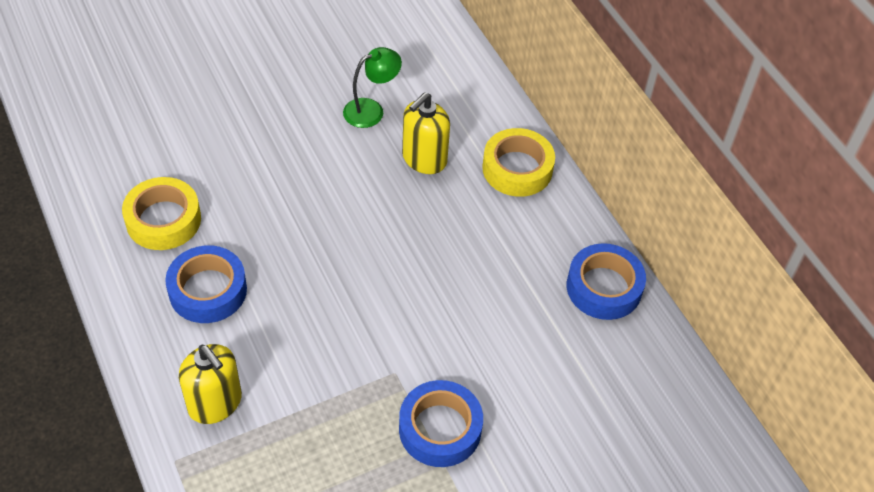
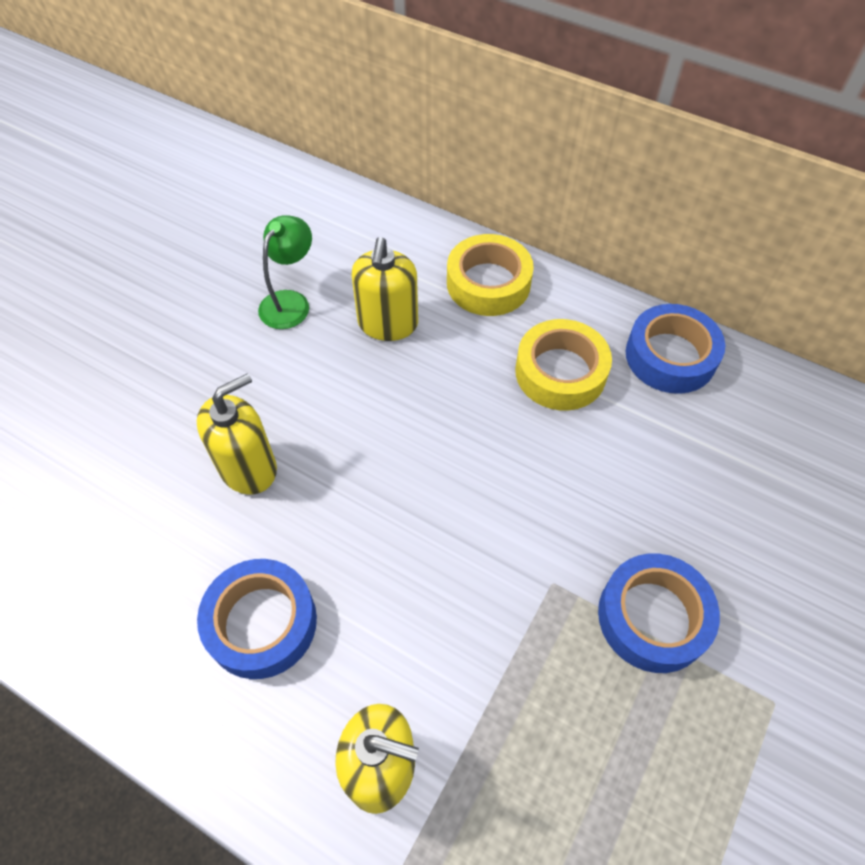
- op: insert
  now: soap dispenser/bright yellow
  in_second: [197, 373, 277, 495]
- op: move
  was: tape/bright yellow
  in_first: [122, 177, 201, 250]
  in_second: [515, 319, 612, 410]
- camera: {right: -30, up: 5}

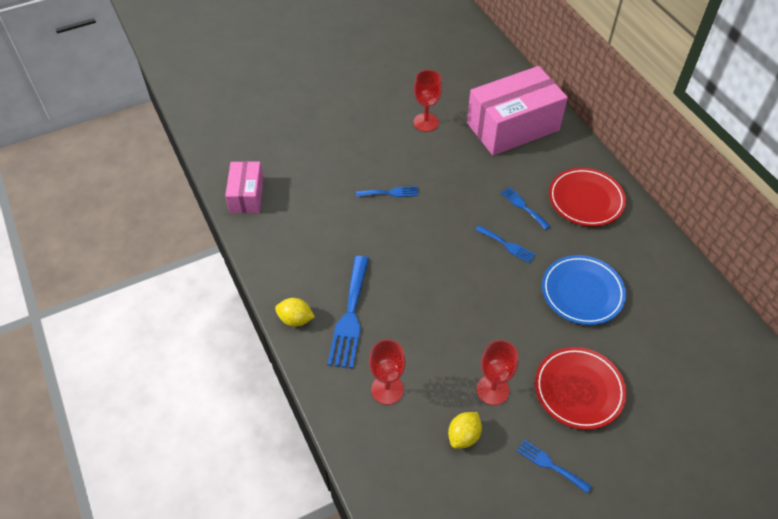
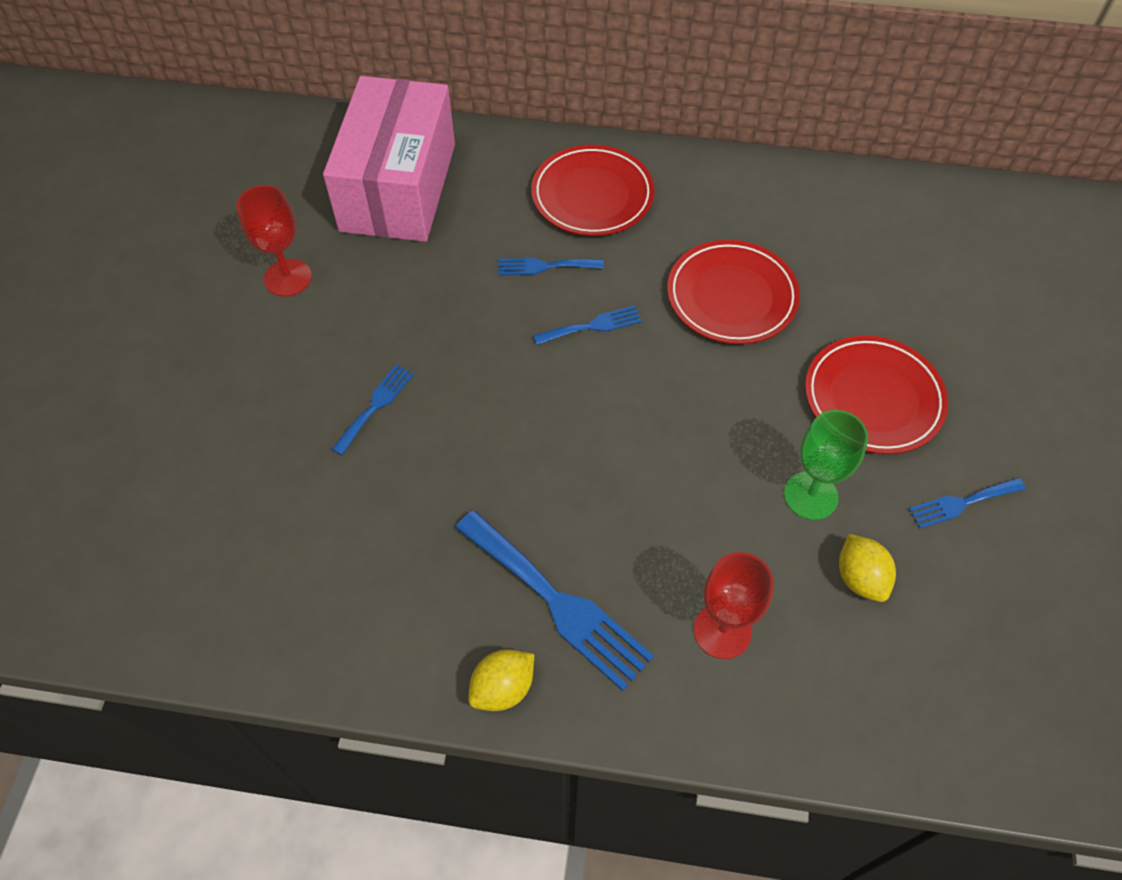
- op: recolor
  was: plate/cobalt
  now: plate/scarlet
  in_first: [542, 255, 626, 325]
  in_second: [667, 240, 800, 344]
- op: recolor
  was: chalice/scarlet
  now: chalice/leaf-green
  in_first: [477, 340, 518, 405]
  in_second: [784, 410, 868, 520]
- op: delete
  was: box/rose-pink
  in_first: [225, 161, 264, 213]
- camera: {right: -55, up: 5}

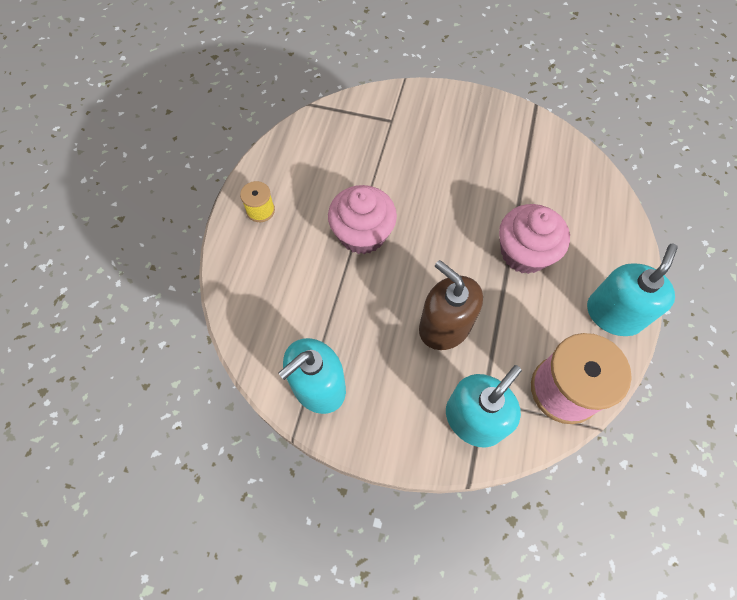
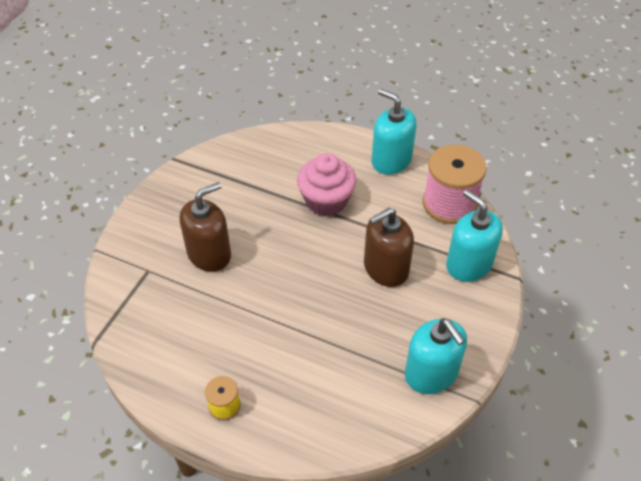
- op: insert
  now: soap dispenser/dark brown
  in_second: [179, 182, 231, 272]
- op: delete
  was: cupcake/rose-pink
  in_first: [328, 185, 397, 254]
- camera: {right: -80, up: -15}

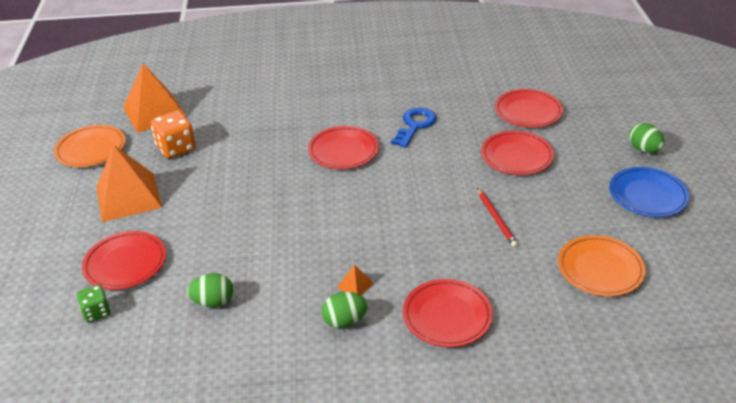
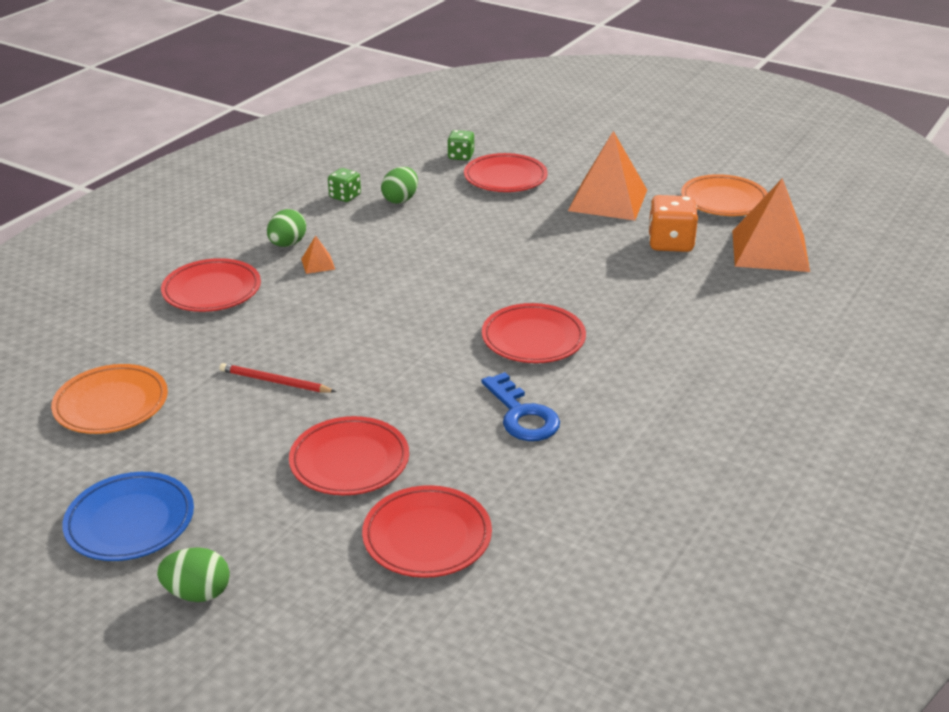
- op: insert
  now: die/leaf-green
  in_second: [328, 168, 361, 202]
- camera: {right: 125, up: -5}

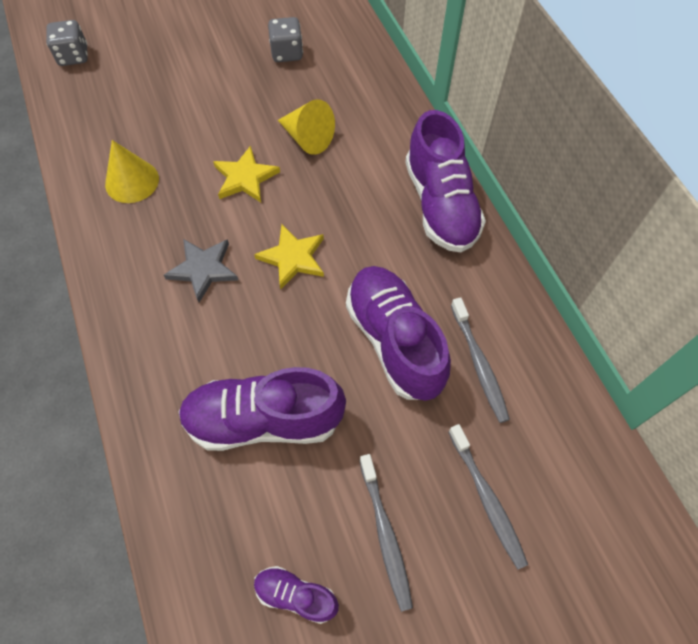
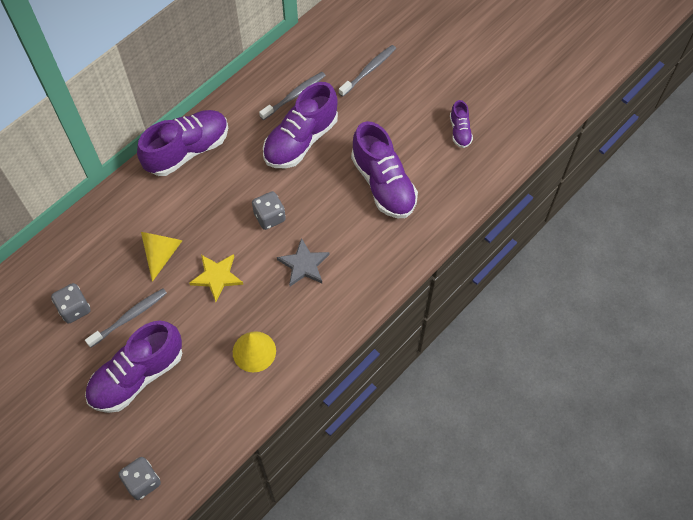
- op: move
  was: toothbrush/grey
  in_first: [359, 454, 413, 612]
  in_second: [85, 288, 167, 348]
- op: insert
  now: lace-up shoe/violet
  in_second: [85, 321, 182, 413]
- op: replace
  was: star shape/bright yellow
  now: die/grey
  in_first: [254, 224, 324, 290]
  in_second: [252, 191, 286, 230]
- camera: {right: -115, up: 0}

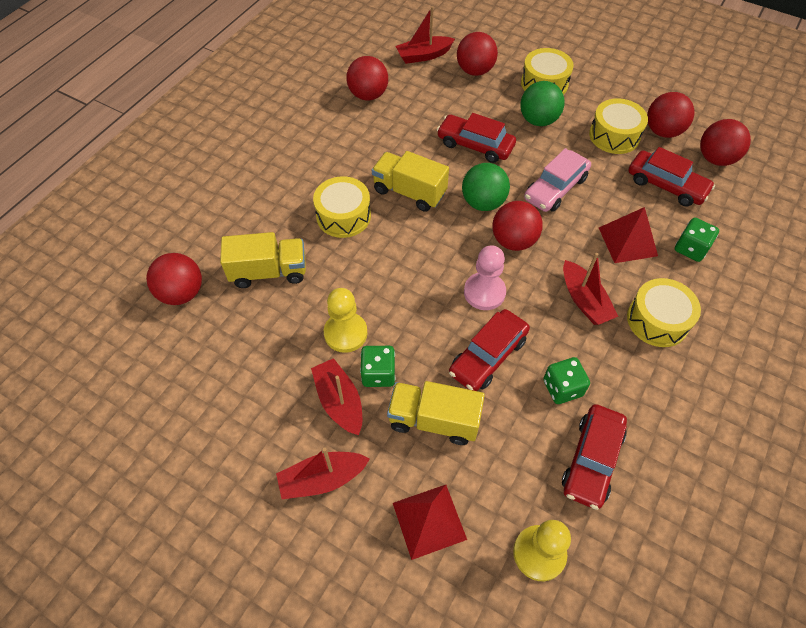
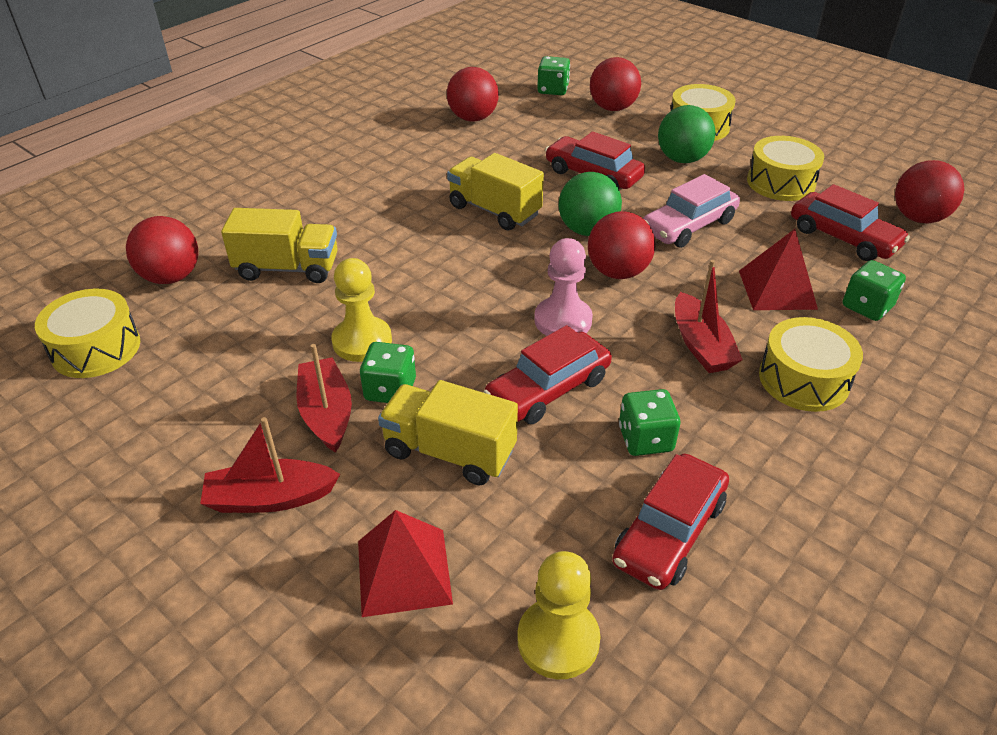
- op: move
  was: drum/bright yellow
  in_first: [313, 176, 371, 238]
  in_second: [35, 289, 140, 378]
- op: replace
  was: boat/scarlet
  now: die/leaf-green
  in_first: [396, 6, 455, 64]
  in_second: [537, 56, 570, 95]
- op: delete
  was: sphere/scarlet
  in_first: [647, 92, 695, 138]
- camera: {right: 10, up: -15}

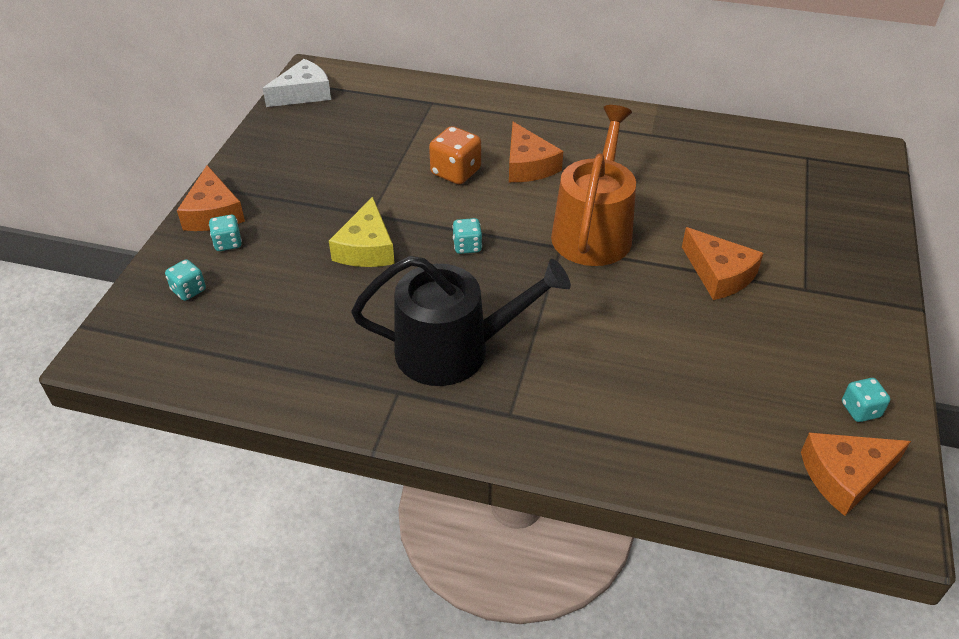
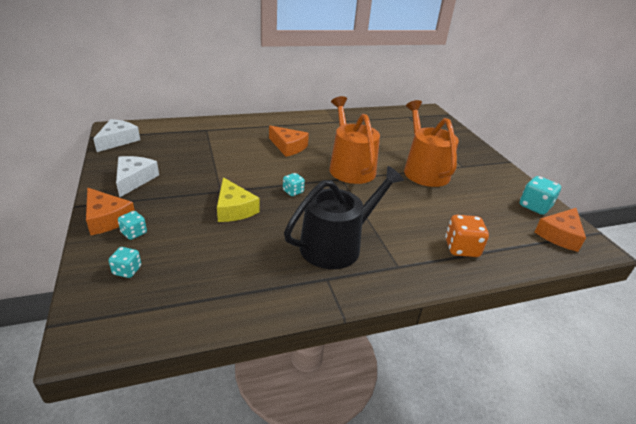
- op: insert
  now: piece of cheese/white
  in_second: [116, 156, 159, 197]
- op: replace
  was: piece of cheese/orange-coloured
  now: watering pot/orange-coloured
  in_first: [682, 227, 764, 300]
  in_second: [404, 100, 459, 187]
- op: move
  was: die/orange-coloured
  in_first: [429, 126, 481, 184]
  in_second: [445, 215, 489, 257]
- op: resize
  was: die/turquoise
  in_first: [842, 378, 890, 422]
  in_second: [520, 176, 561, 215]
  ratio: 1.65
- camera: {right: -35, up: -10}

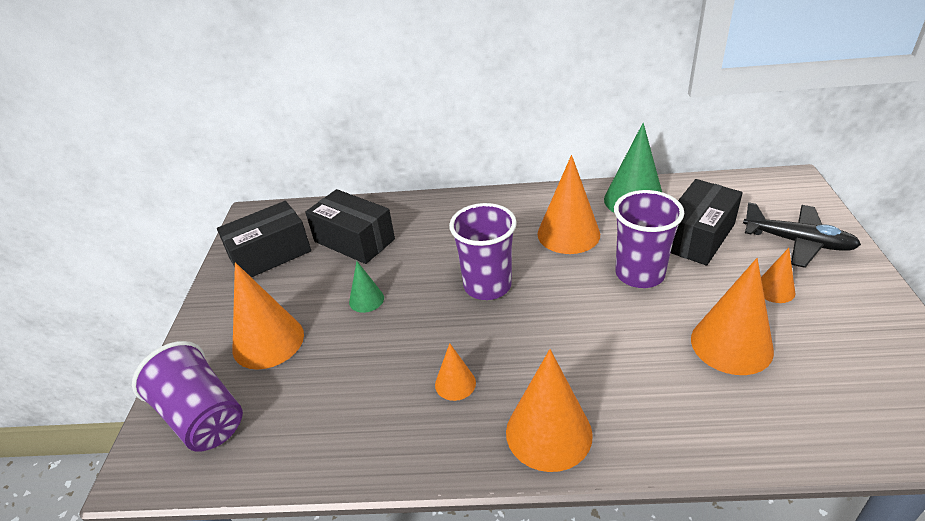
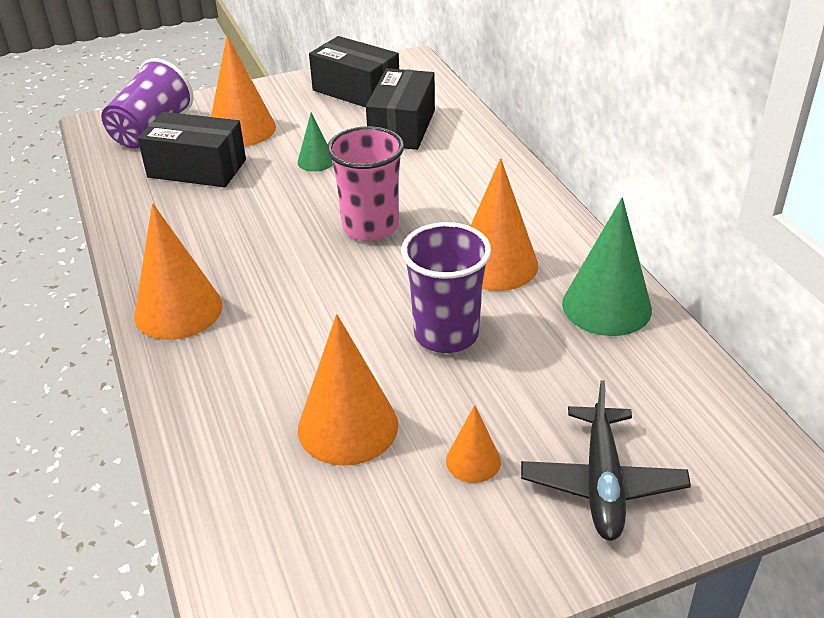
- op: move
  was: box/black
  in_first: [671, 179, 743, 266]
  in_second: [138, 112, 246, 187]
- op: recolor
  was: beaker/violet
  now: beaker/rose-pink
  in_first: [449, 203, 517, 300]
  in_second: [327, 126, 404, 241]
- op: delete
  was: cone shape/orange-coloured
  in_first: [435, 343, 476, 401]
- camera: {right: 65, up: 0}

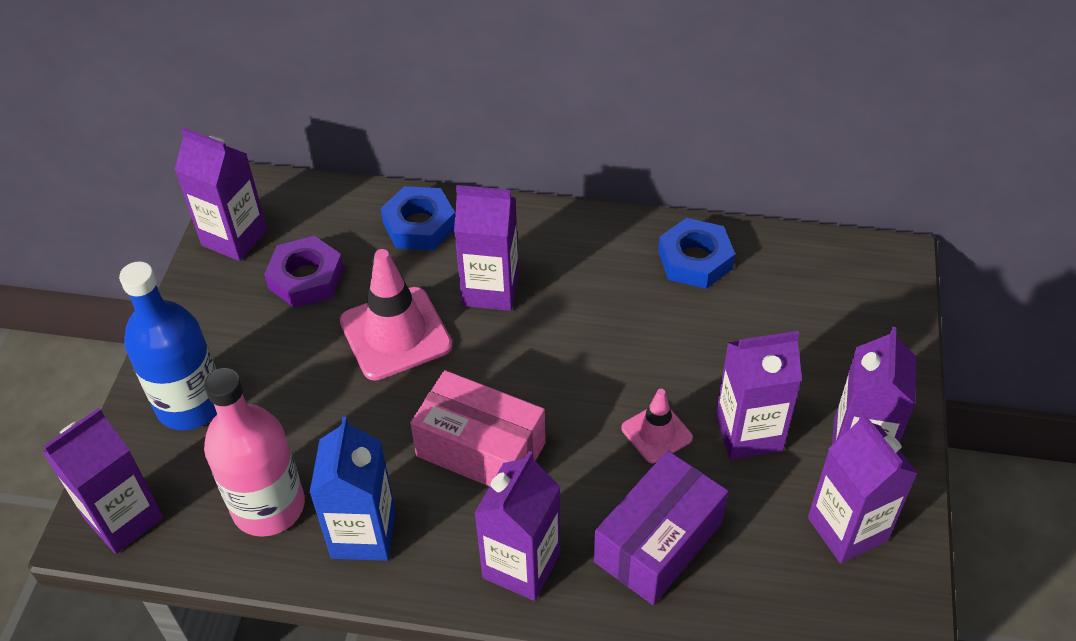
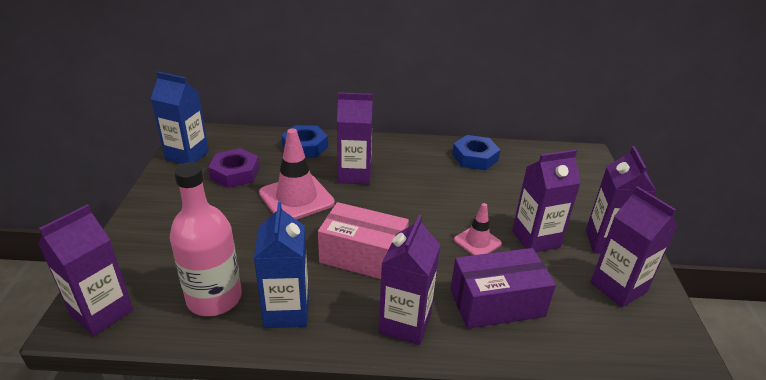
- op: recolor
  was: milk carton/violet
  now: milk carton/cobalt
  in_first: [175, 127, 268, 261]
  in_second: [151, 72, 209, 164]
- op: rotate
  was: box/violet
  in_first: [594, 450, 729, 605]
  in_second: [450, 248, 556, 329]
  clockwise: 45
- op: delete
  was: drink bottle/cobalt
  in_first: [119, 261, 217, 430]
- camera: {right: -10, up: -15}

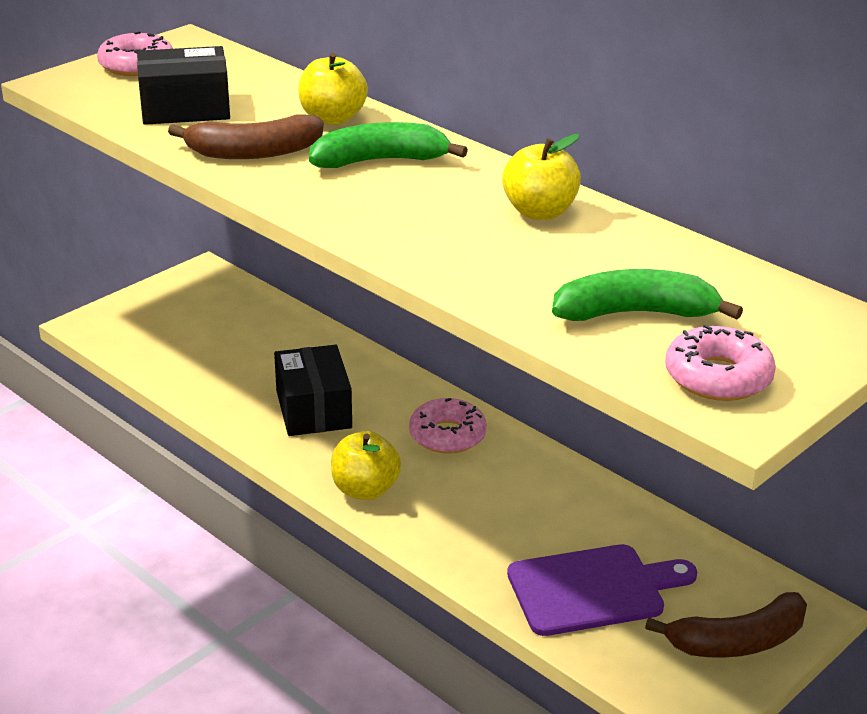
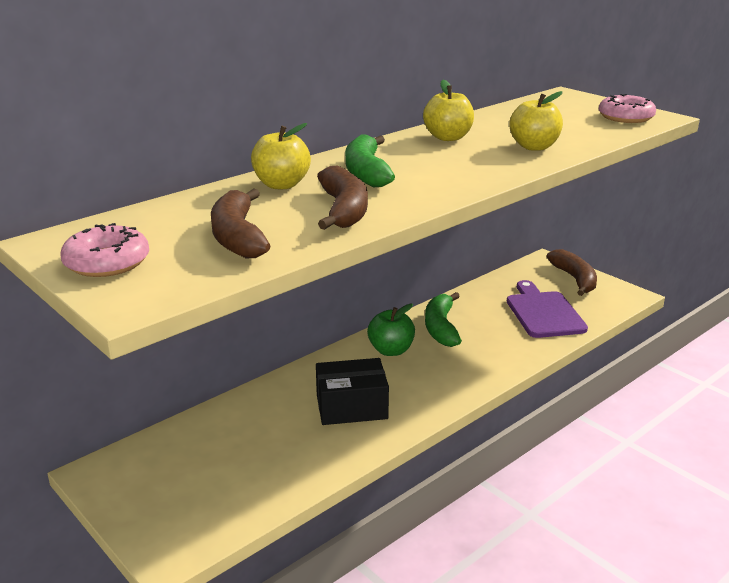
- op: replace
  was: box/black
  now: toy banana/dark brown
  in_first: [137, 46, 230, 125]
  in_second: [211, 189, 270, 259]
- op: replace
  was: donut/rose-pink
  now: apple/leaf-green
  in_first: [409, 398, 487, 454]
  in_second: [367, 304, 415, 356]
- op: move
  was: toy banana/leaf-green
  in_first: [552, 269, 743, 321]
  in_second: [425, 292, 462, 347]
- op: move
  was: apple/bright yellow
  in_first: [331, 431, 401, 500]
  in_second: [509, 91, 563, 151]
- camera: {right: -85, up: -5}

